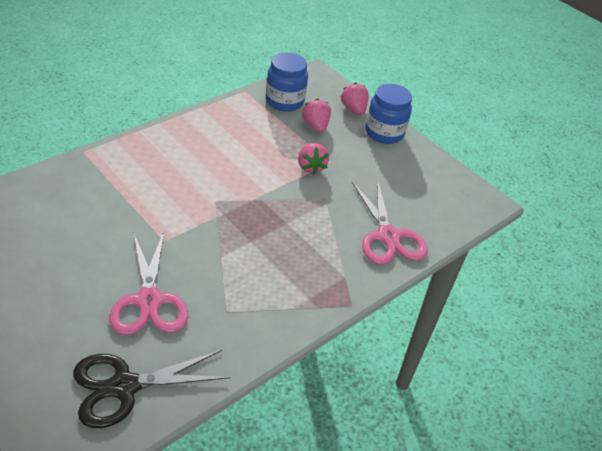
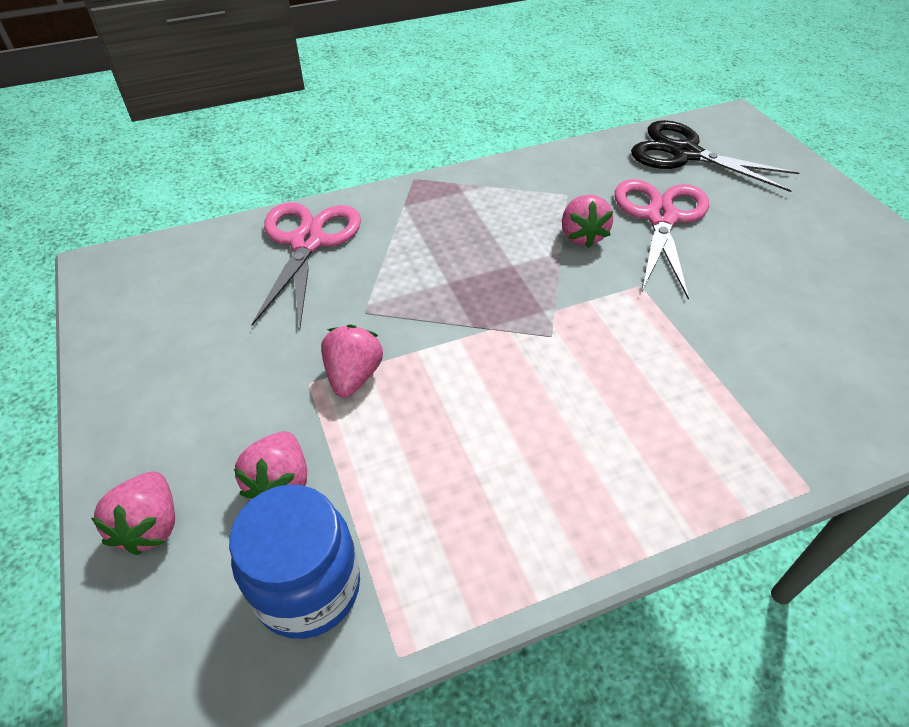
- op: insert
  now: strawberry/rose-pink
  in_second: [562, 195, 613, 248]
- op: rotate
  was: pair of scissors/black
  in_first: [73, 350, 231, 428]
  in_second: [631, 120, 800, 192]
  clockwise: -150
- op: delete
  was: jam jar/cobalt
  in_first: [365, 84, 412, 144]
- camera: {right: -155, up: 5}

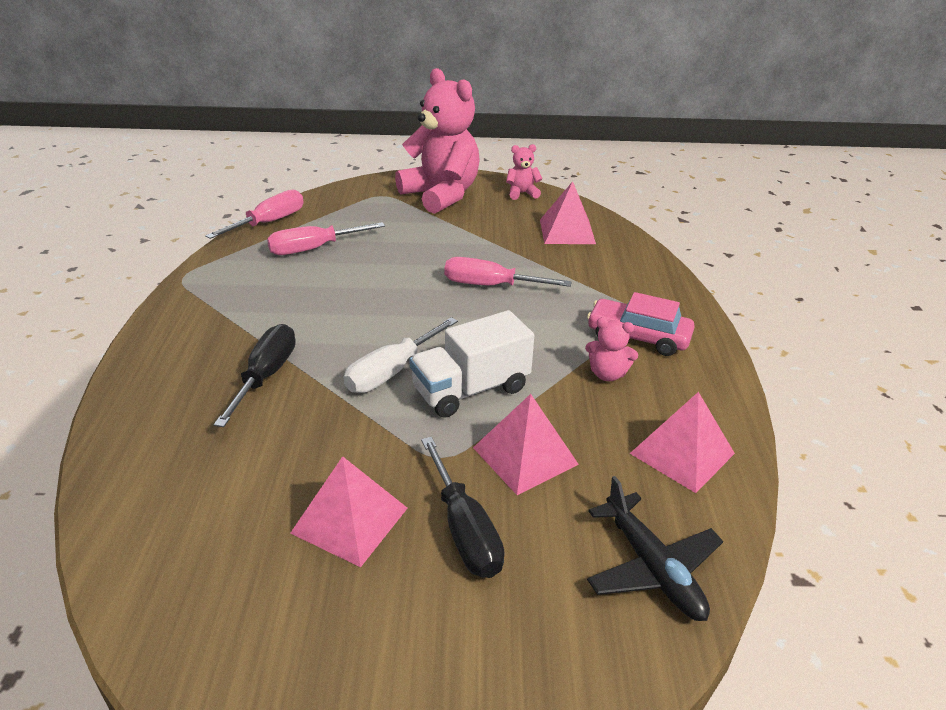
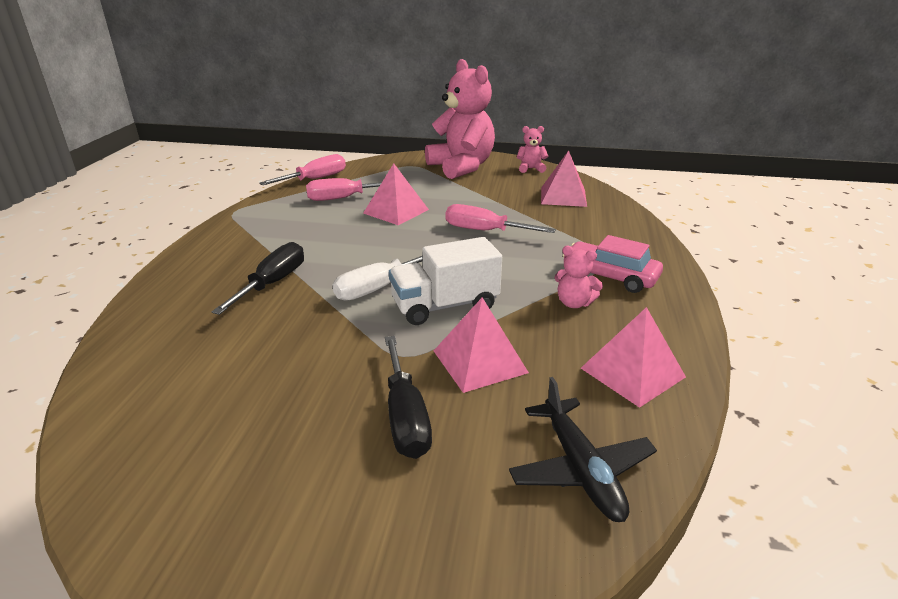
- op: move
  was: pyramid shape/rose-pink
  in_first: [290, 456, 407, 567]
  in_second: [363, 163, 429, 225]
- camera: {right: 10, up: -5}

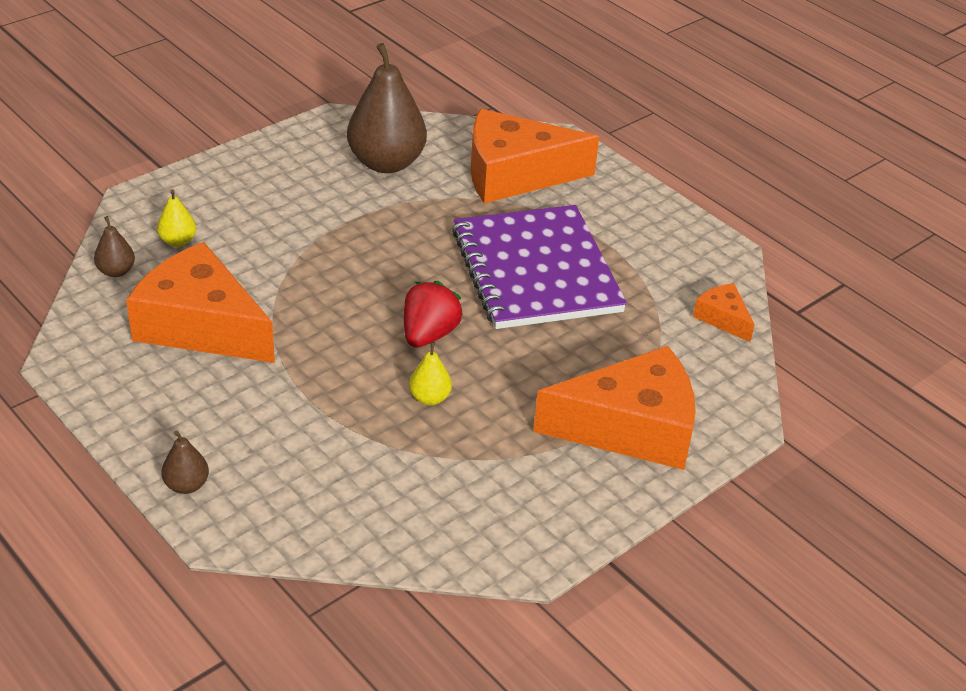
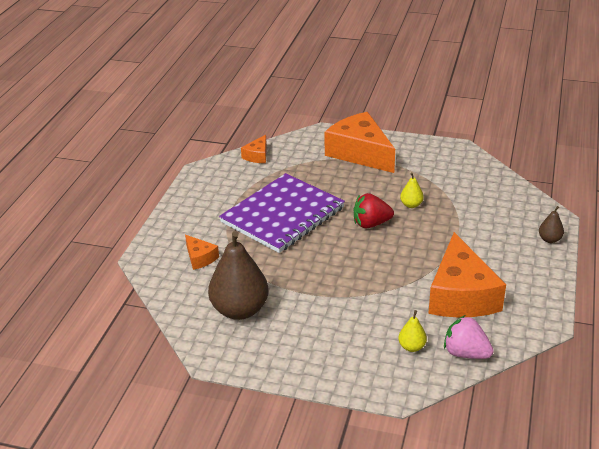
- op: resize
  was: piece of cheese/orange-coloured
  in_first: [471, 109, 599, 203]
  in_second: [185, 235, 219, 270]
  ratio: 0.46
- op: replace
  was: pear/dark brown
  now: strawberry/rose-pink
  in_first: [94, 216, 135, 277]
  in_second: [444, 315, 494, 359]
- camera: {right: -120, up: -5}

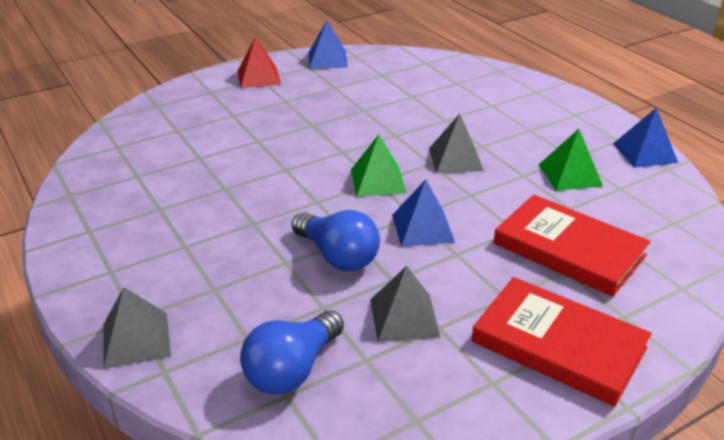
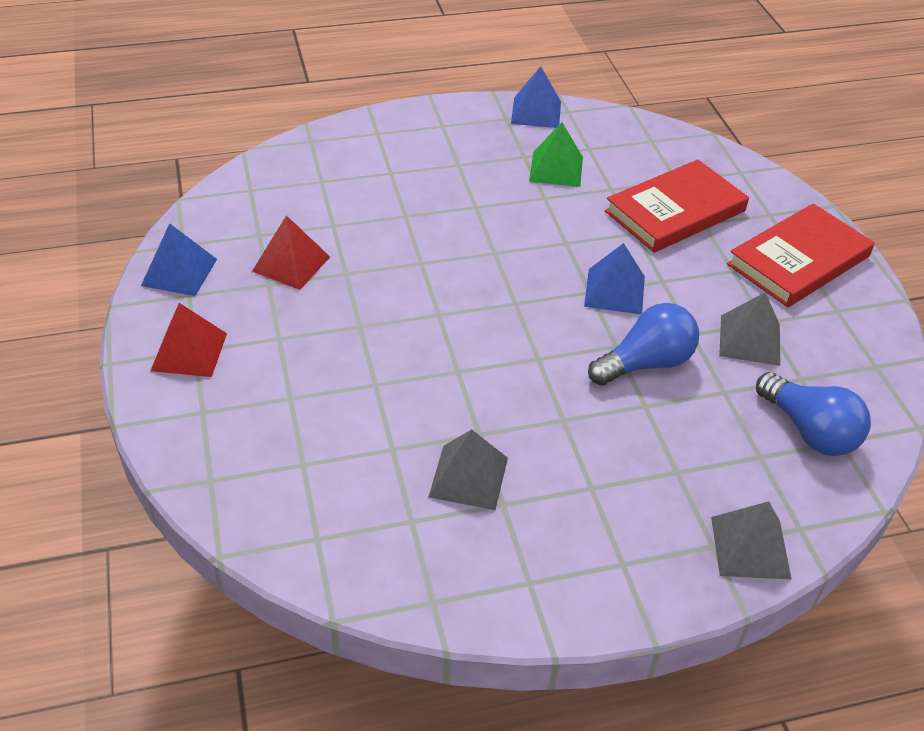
- op: insert
  now: pyramid shape/scarlet
  in_second: [252, 215, 330, 290]
- op: move
  was: pyramid shape/grey
  in_first: [429, 114, 484, 173]
  in_second: [429, 429, 508, 510]
- op: delete
  was: pyramid shape/leaf-green
  in_first: [351, 134, 406, 197]
- camera: {right: -75, up: 10}

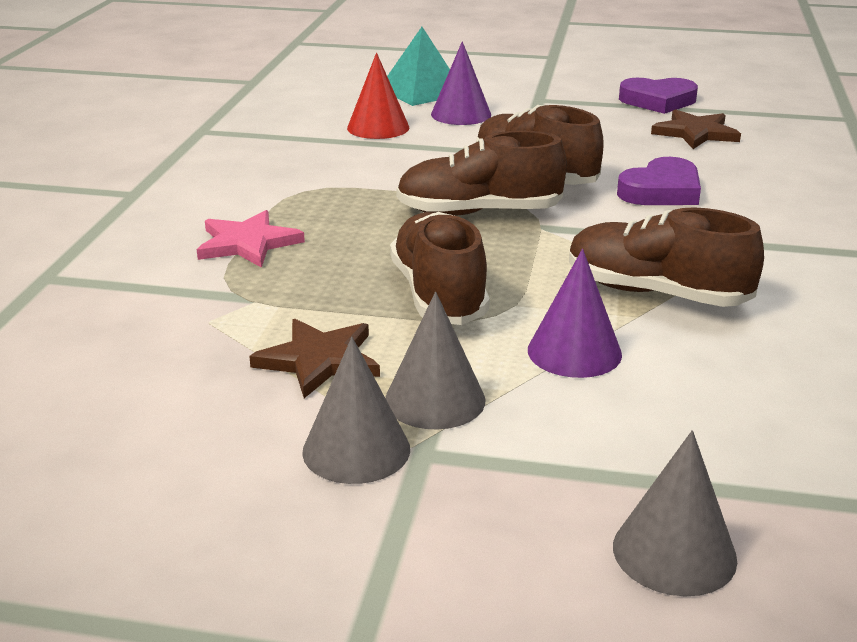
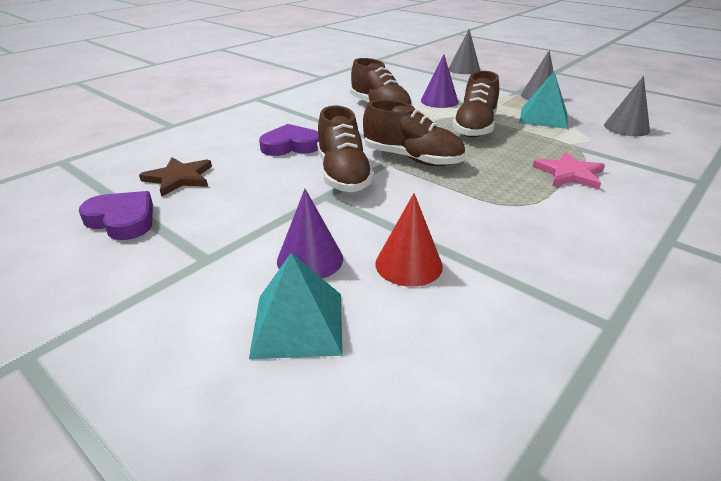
- op: replace
  was: star shape/dark brown
  now: pyramid shape/turquoise
  in_first: [249, 319, 380, 398]
  in_second: [519, 72, 568, 129]
- op: move
  was: cone shape/grey
  in_first: [385, 291, 485, 429]
  in_second: [604, 76, 650, 136]
- camera: {right: -150, up: 5}

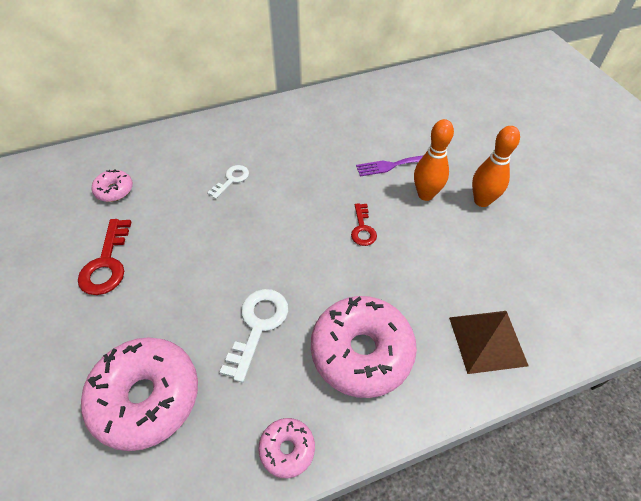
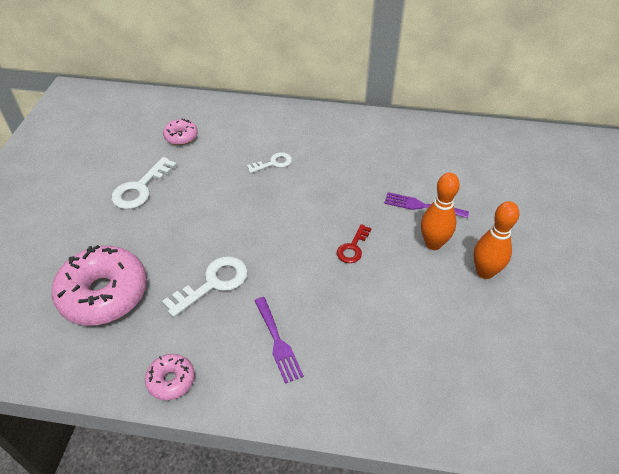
- op: recolor
  was: key/scarlet
  now: key/white
  in_first: [78, 219, 131, 295]
  in_second: [111, 157, 177, 209]
- op: replace
  was: donut/rose-pink
  now: table fork/violet
  in_first: [311, 296, 417, 398]
  in_second: [255, 297, 304, 384]
- op: delete
  was: pyramid shape/dark brown
  in_first: [449, 311, 529, 374]
- camera: {right: 30, up: -5}

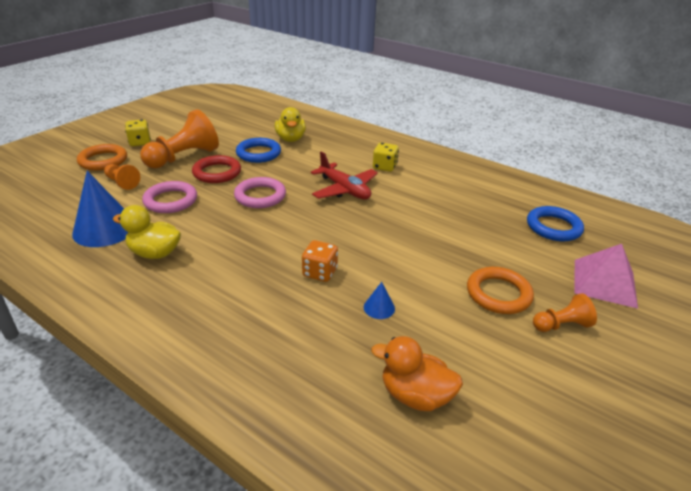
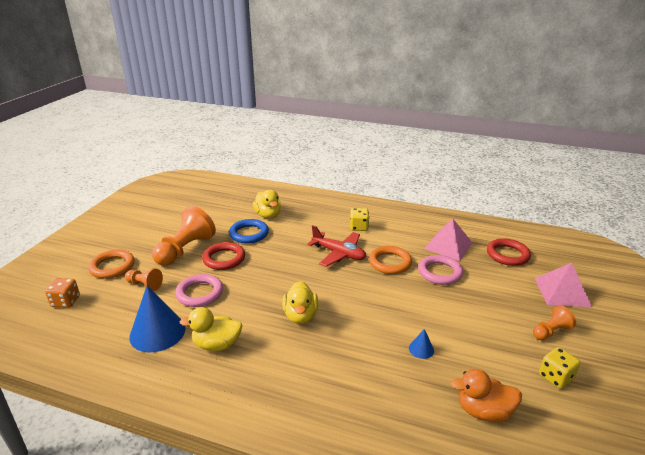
- op: move
  was: die/orange-coloured
  in_first: [302, 240, 338, 282]
  in_second: [45, 278, 80, 308]
- op: insert
  now: rubber duck/bright yellow
  in_second: [282, 281, 318, 324]
- op: move
  was: hoop/orange-coloured
  in_first: [467, 267, 534, 314]
  in_second: [369, 246, 412, 274]
- op: move
  was: hoop/rose-pink
  in_first: [234, 177, 286, 208]
  in_second: [418, 255, 463, 285]
- op: insert
  now: pyramid shape/rose-pink
  in_second: [424, 219, 473, 261]
- op: recolor
  was: hoop/cobalt
  now: hoop/scarlet
  in_first: [527, 206, 584, 241]
  in_second: [487, 238, 531, 266]
- op: move
  was: die/bright yellow
  in_first: [125, 119, 151, 146]
  in_second: [539, 347, 580, 389]
- camera: {right: -15, up: -5}

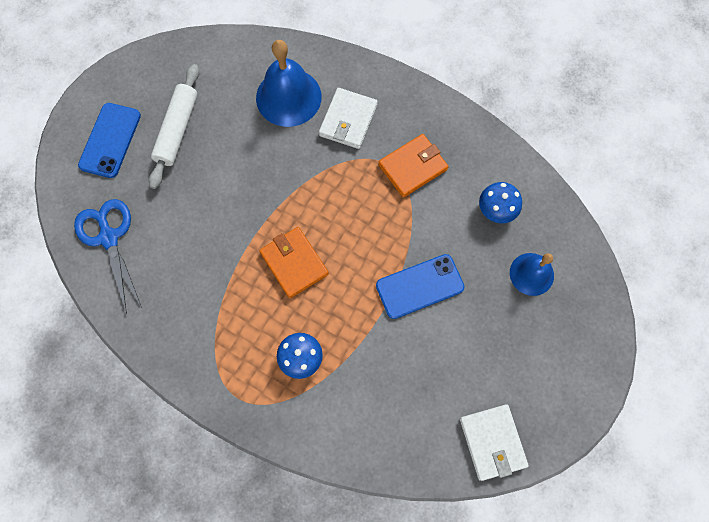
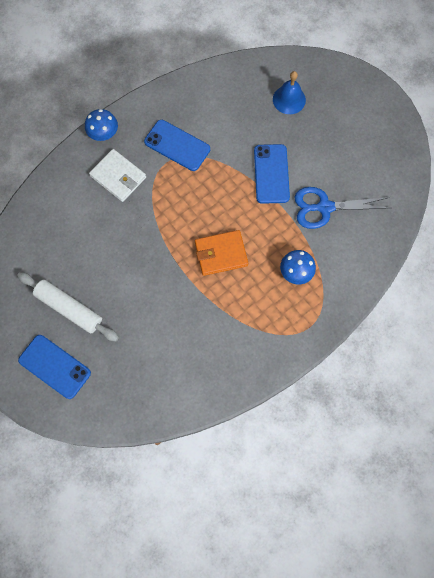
- op: move
  was: toadstool/cobalt
  in_first: [479, 182, 522, 223]
  in_second: [85, 109, 118, 141]
- op: replace
  was: wallet/orange-coloured
  now: smartphone/cobalt
  in_first: [378, 134, 448, 198]
  in_second: [144, 120, 210, 171]
- op: move
  was: pair of scissors/cobalt
  in_first: [74, 199, 142, 314]
  in_second: [294, 187, 391, 229]
- op: delete
  was: hand bell/cobalt
  in_first: [256, 40, 322, 127]
- op: delete
  was: wallet/white
  in_first: [460, 404, 529, 481]
- camera: {right: -70, up: 0}

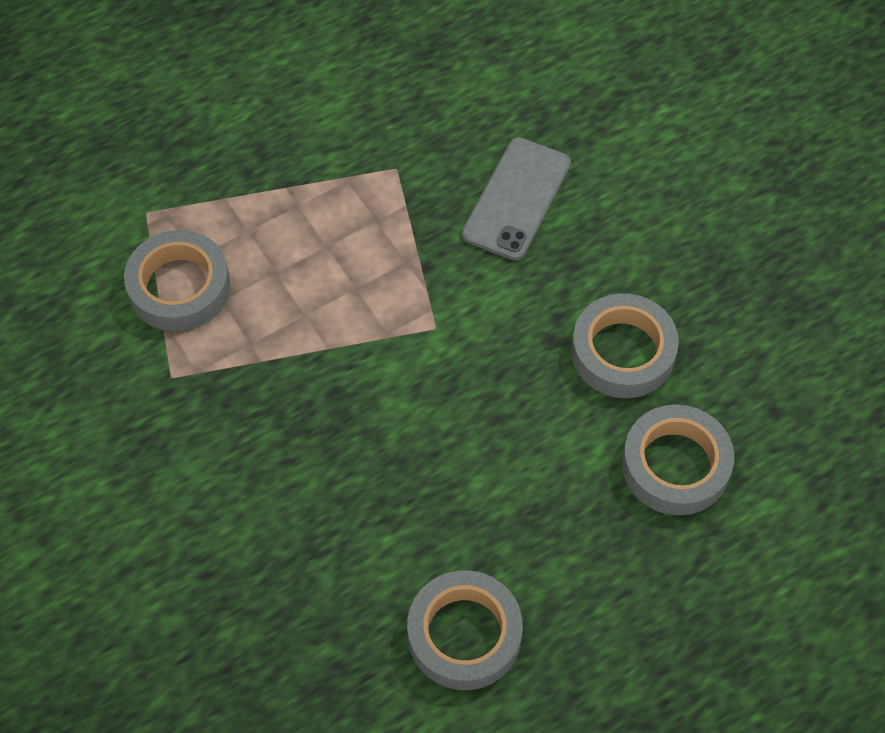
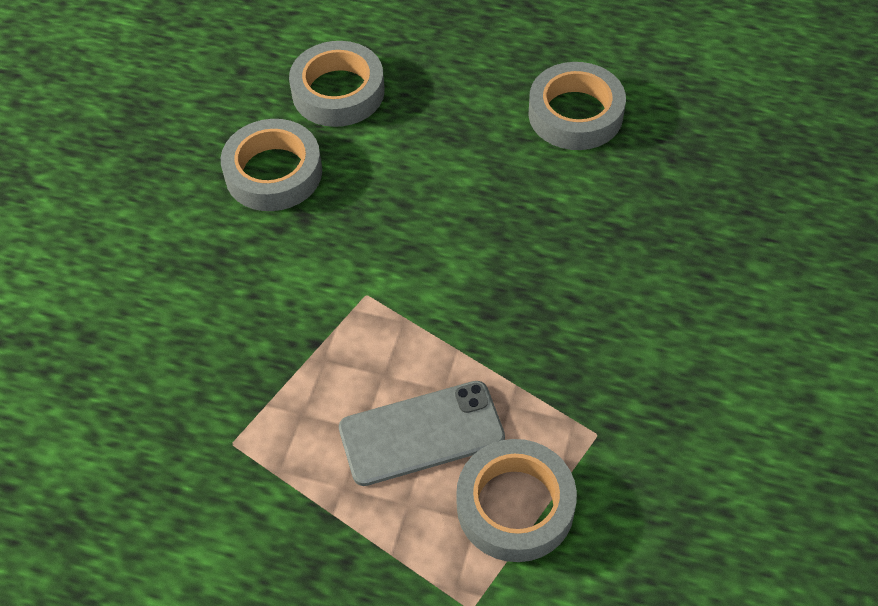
- op: move
  was: smartphone/grey
  in_first: [462, 137, 571, 260]
  in_second: [339, 381, 505, 486]
- camera: {right: -130, up: -5}

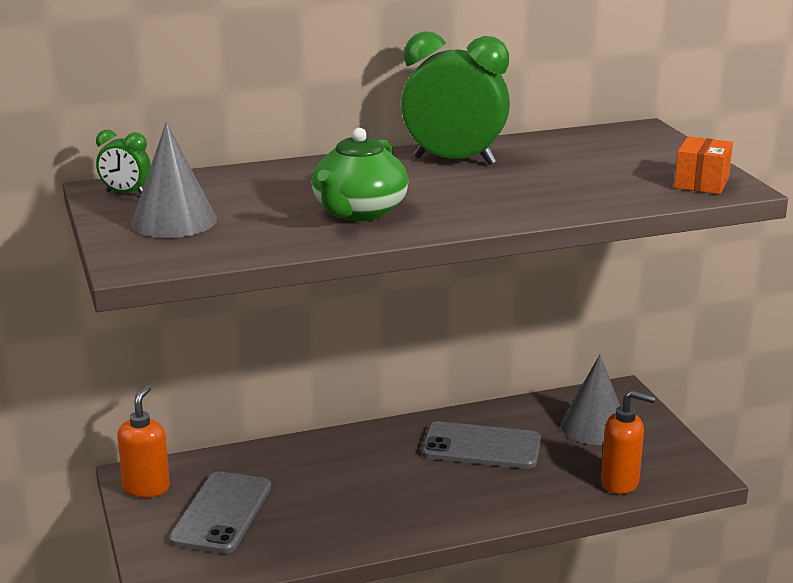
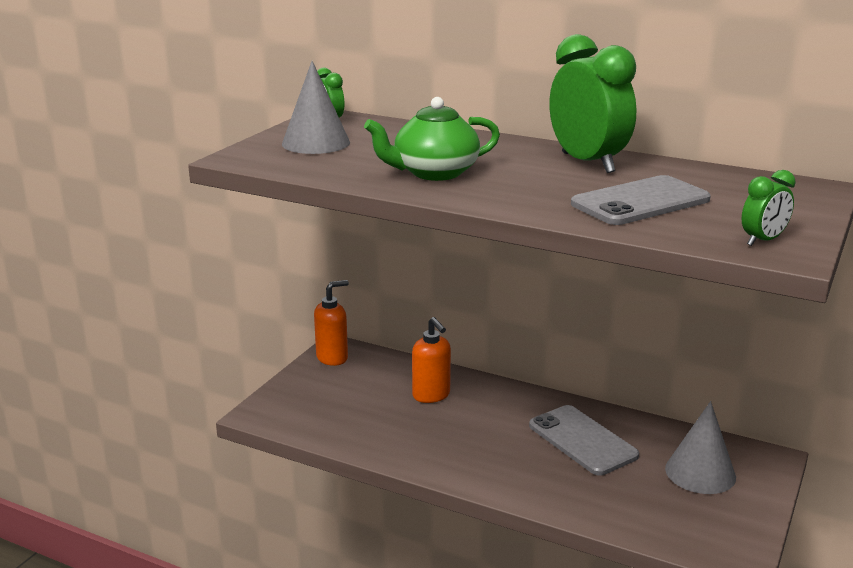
- op: move
  was: soap dispenser/orange-coloured
  in_first: [601, 390, 655, 494]
  in_second: [412, 317, 451, 403]
- op: move
  was: smartphone/grey
  in_first: [169, 472, 271, 554]
  in_second: [571, 175, 711, 225]
- op: replace
  was: box/orange-coloured
  now: alarm clock/leaf-green
  in_first: [674, 136, 733, 194]
  in_second: [741, 170, 796, 246]
- camera: {right: 45, up: 0}

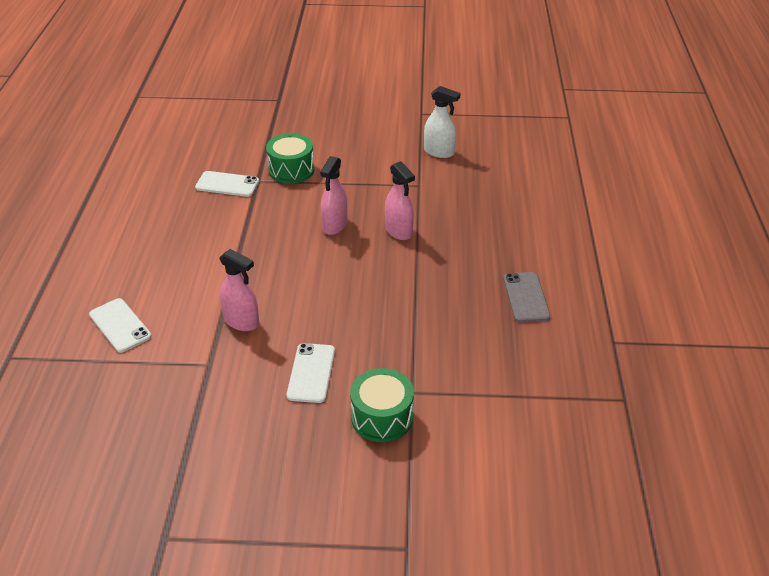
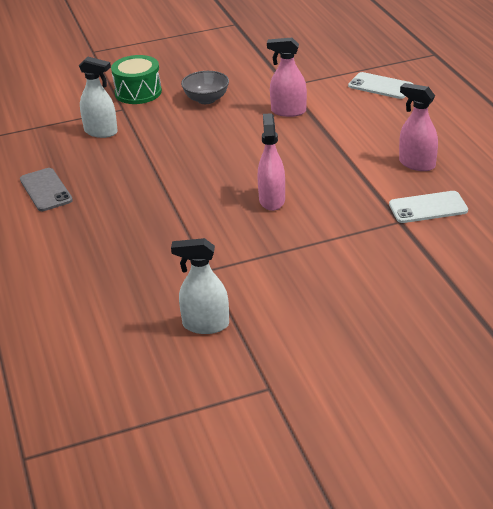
- op: insert
  now: sprayer/white
  in_second: [79, 57, 118, 138]
- op: replace
  was: smartphone/white
  now: serving bowl/grey
  in_first: [287, 343, 335, 403]
  in_second: [181, 71, 229, 104]
- op: move
  was: sprayer/rose-pink
  in_first: [385, 161, 415, 240]
  in_second: [399, 83, 438, 171]
- op: delete
  was: drum/leaf-green
  in_first: [266, 133, 314, 184]
- camera: {right: 160, up: -5}

